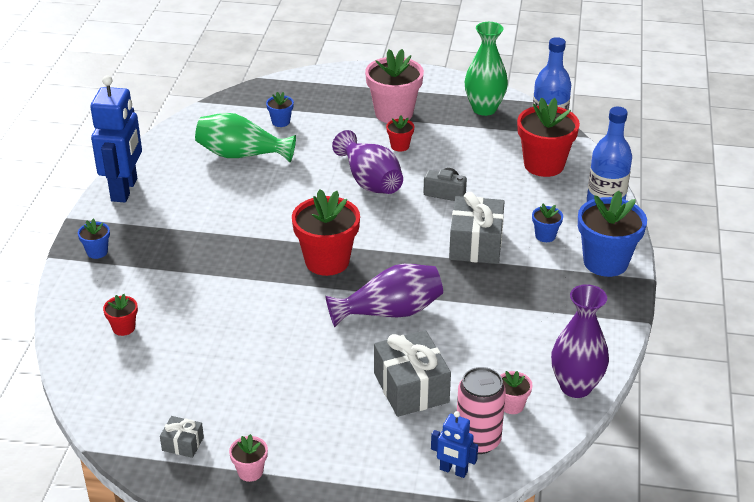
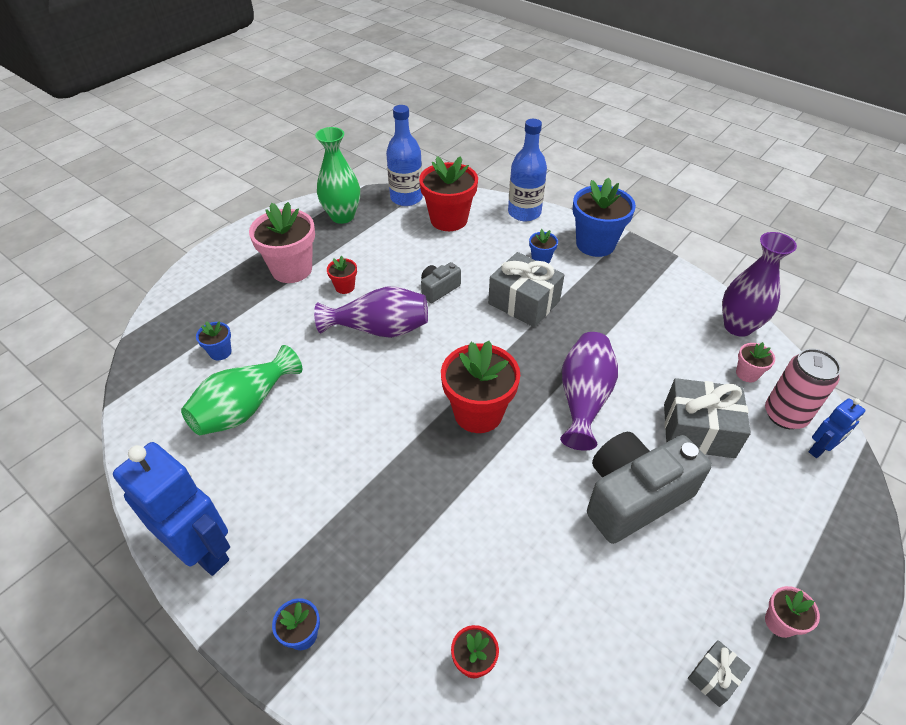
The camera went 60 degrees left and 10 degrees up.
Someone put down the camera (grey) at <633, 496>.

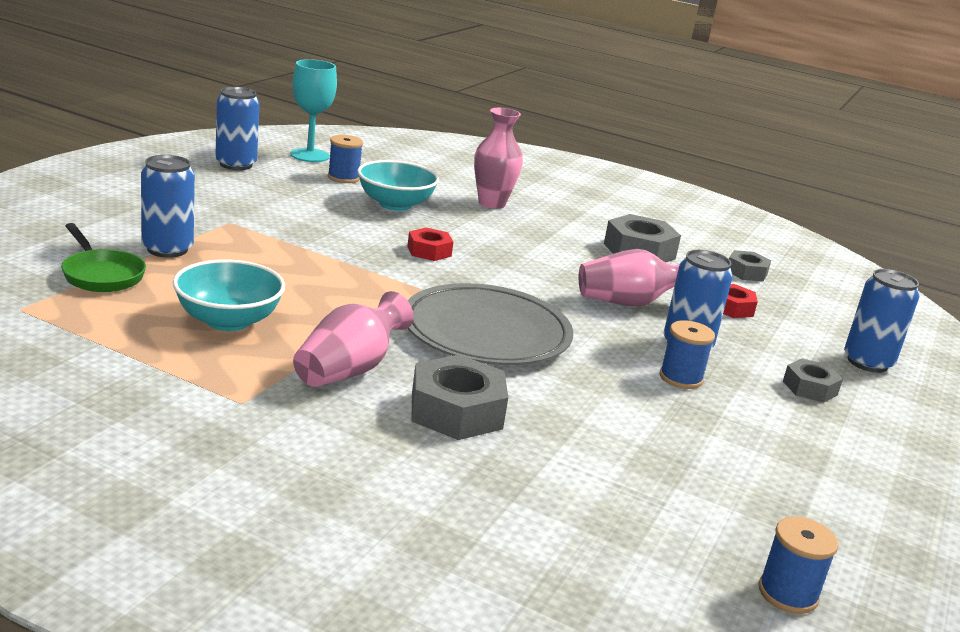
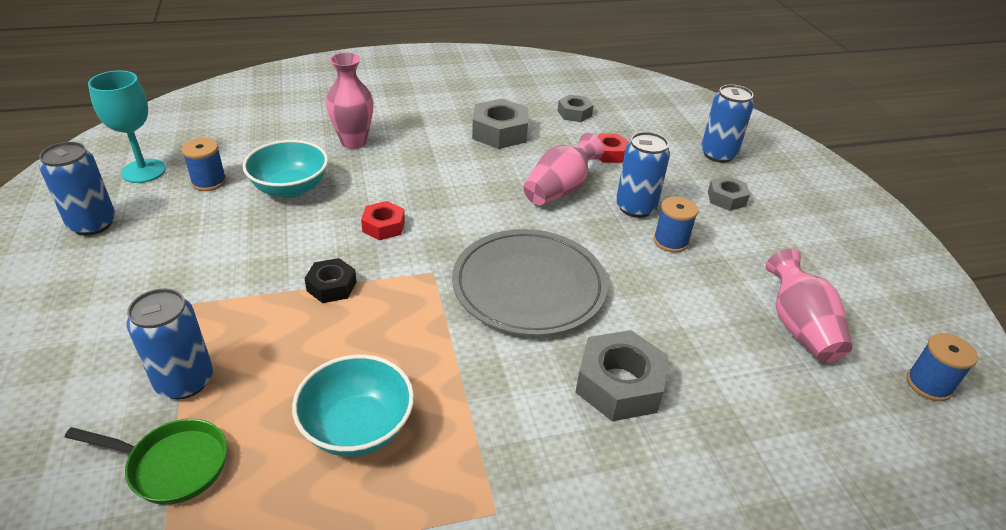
The camera went 40 degrees left and 15 degrees up.
Someone put down the nut (black) at <331, 286>.
Someone carried the vase (pink) from <349, 370> to <799, 327>.

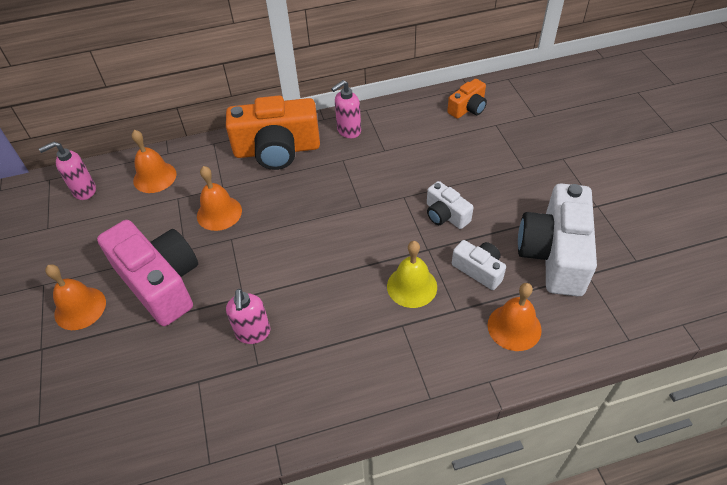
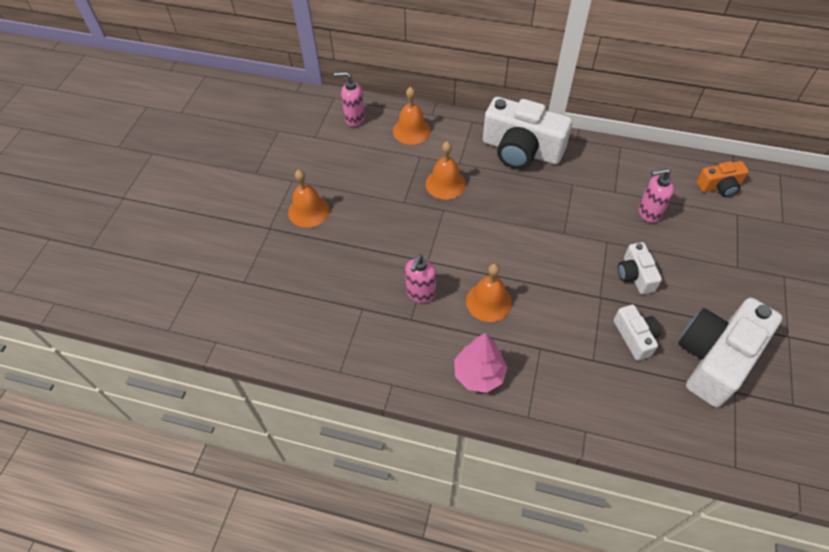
The camera went 30 degrees right and 5 degrees up.
Someone put down the tree (pink) at <479, 374>.
Someone carried the bell (orange) from <514, 327> to <488, 301>.
Someone repainted the camera (orange) at <277, 150>, which became the camera (white) at <521, 150>.
Someone carried the soap dispenser (pink) from <348, 131> to <648, 213>.
Someone took away the camera (pink) at <160, 282>.
Someone took away the bell (yellow) at <412, 286>.

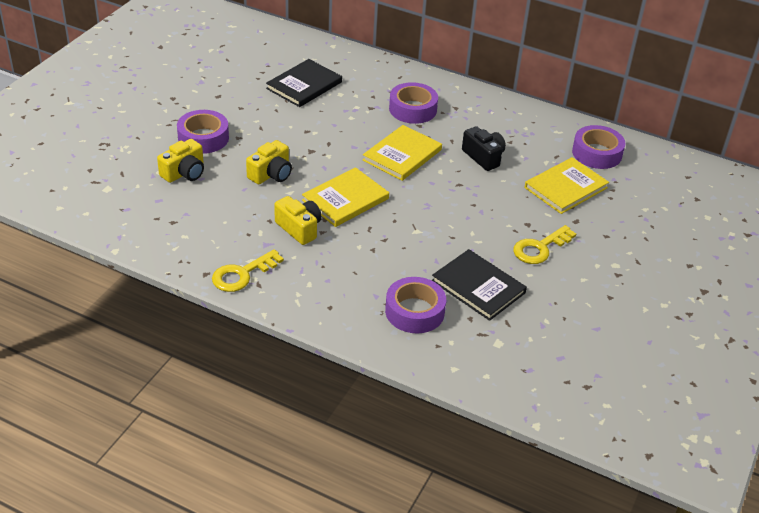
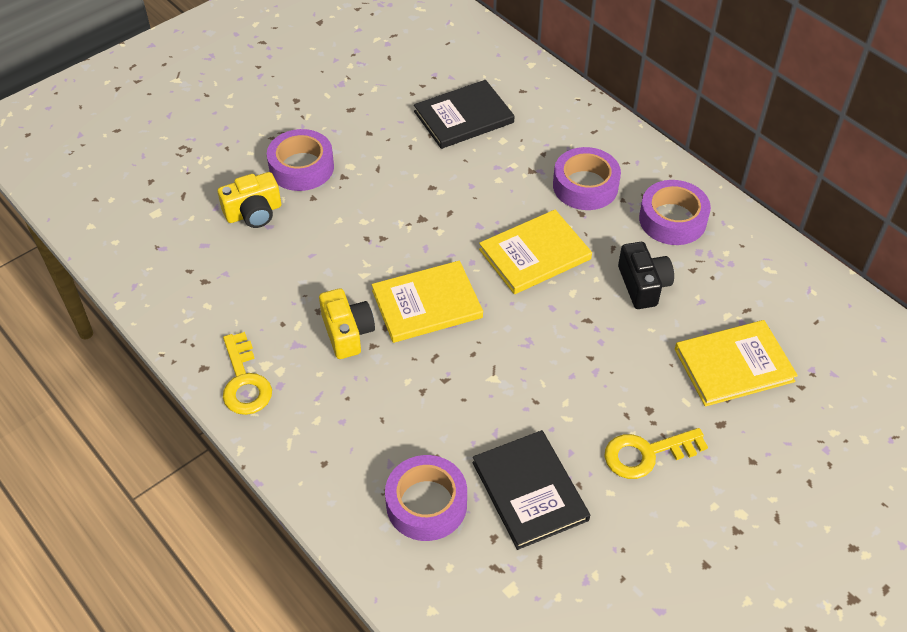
The camera went 25 degrees right and 10 degrees up.
Someone rotated the key (yellow) at <242, 274> by 90 degrees counterclockwise.
Someone carried the tape (purple) from <597, 153> to <672, 219>.
Someone took away the camera (yellow) at <271, 174>.

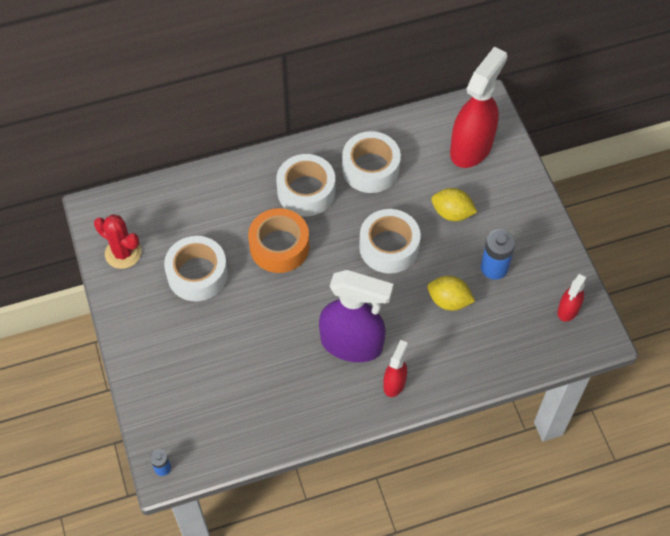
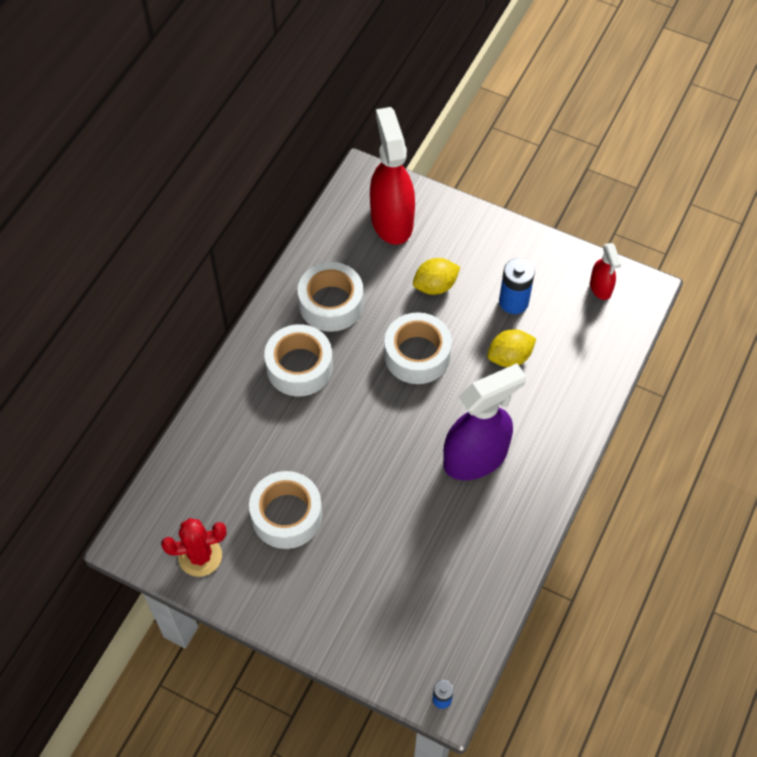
The camera went 45 degrees left and 0 degrees up.
Someone took away the tape (orange) at <279, 246>.
Someone took away the spray bottle (red) at <394, 383>.

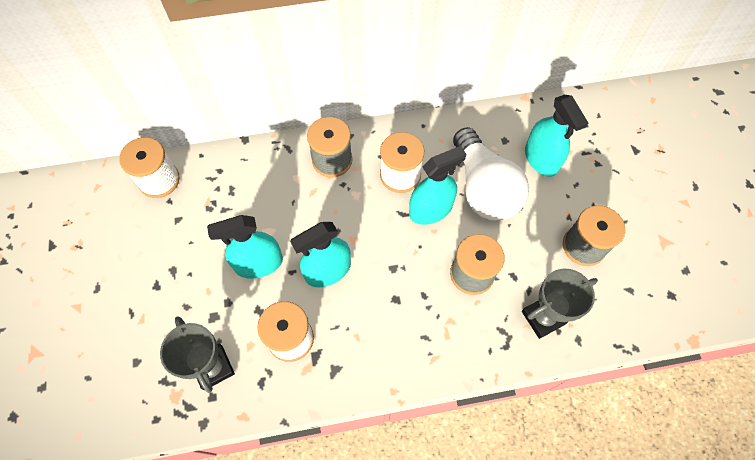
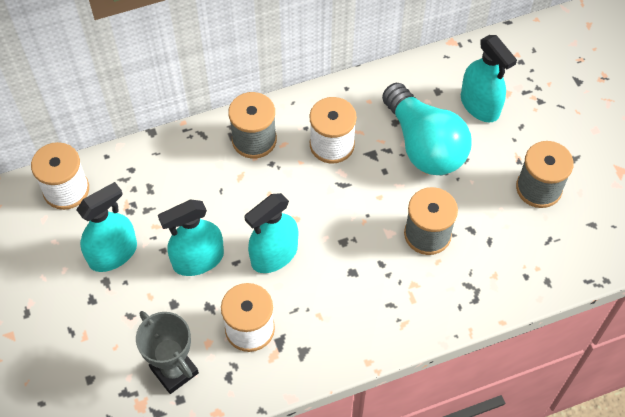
The camera went 10 degrees left and 5 degrees down.
Someone carried the spray bottle (turquoise) from <430, 209> to <113, 254>.
Someone repainted the light bulb (white) at <483, 188>, which became the light bulb (turquoise) at <424, 145>.
Someone took away the trophy (grey) at <543, 317>.

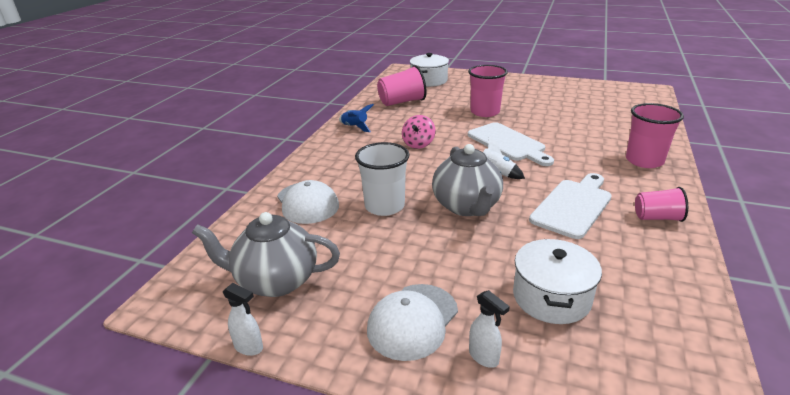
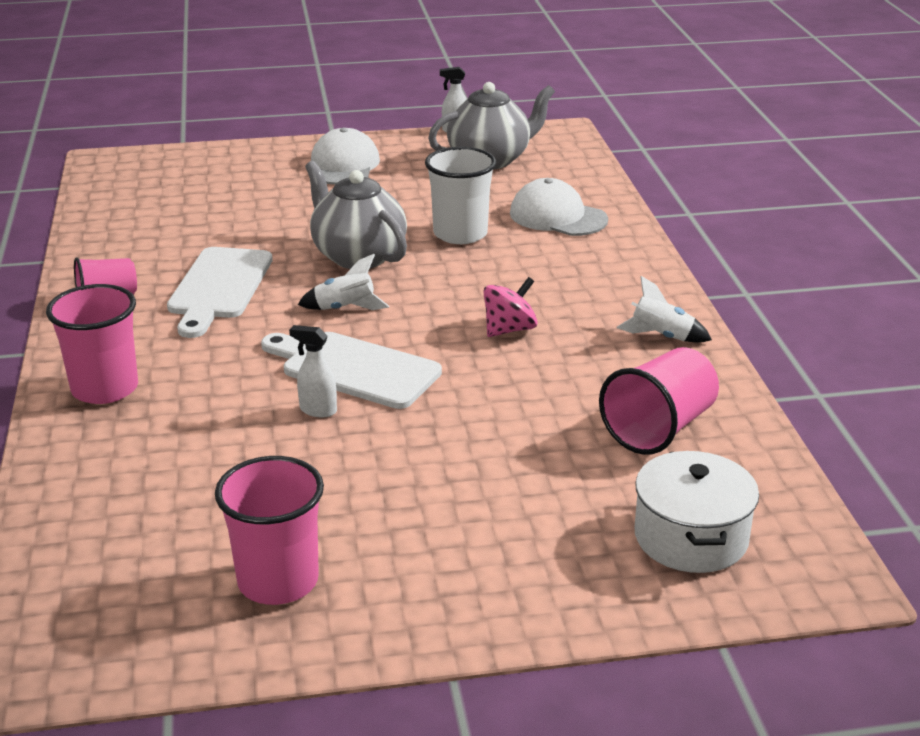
The camera went 150 degrees right and 0 degrees up.
Someone carried the cup (pink) from <485, 112> to <278, 581>.
Someone carried the spray bottle (white) from <484, 357> to <317, 410>.
Someone rotated the spinning top (pink) at <418, 144> by 60 degrees clockwise.
Someone repainted the rocket (blue) at <355, 127>, which became the rocket (white) at <661, 336>.
Someone took away the pot (white) at <551, 297>.

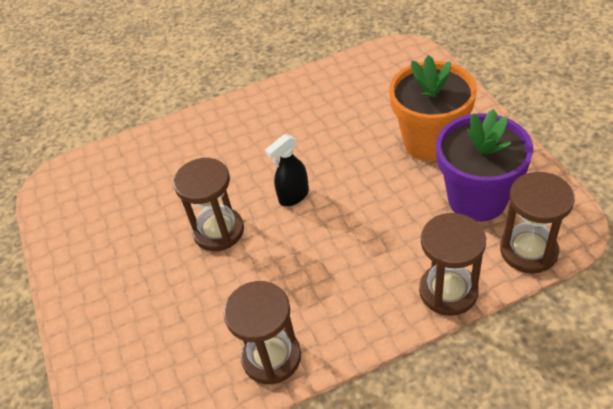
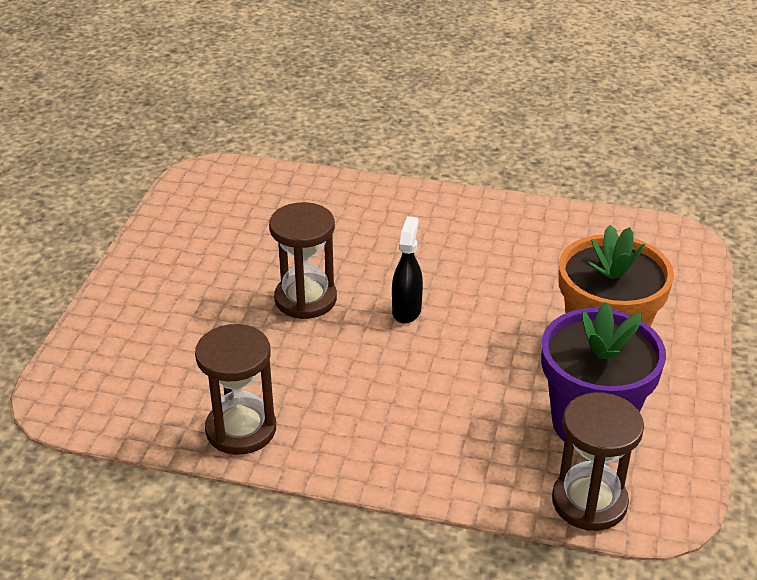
The camera went 30 degrees right and 10 degrees down.
Someone rotated the spray bottle (black) at <293, 196> by 105 degrees clockwise.
Someone took away the hourglass (brown) at <448, 291>.

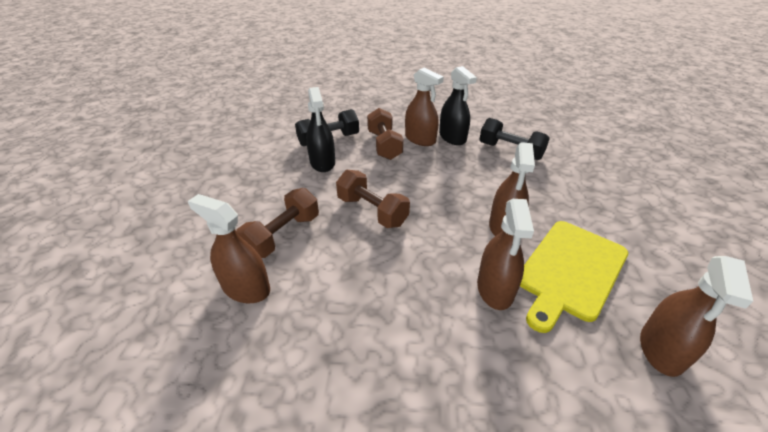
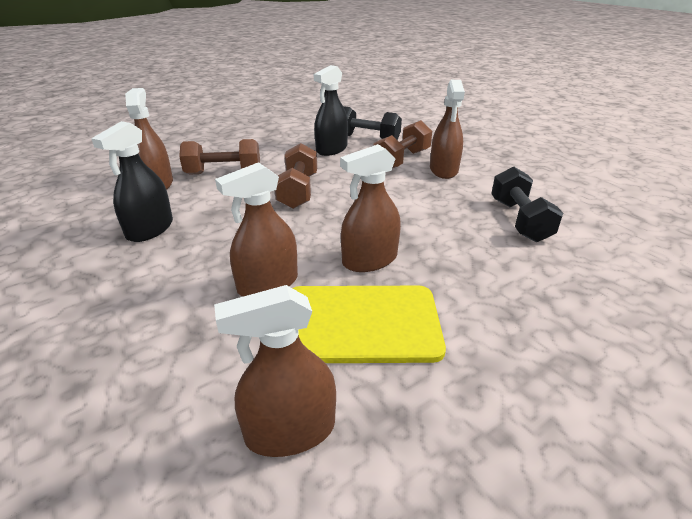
The camera went 50 degrees right and 5 degrees down.
Someone carried the spray bottle (black) from <452, 137> to <150, 229>.

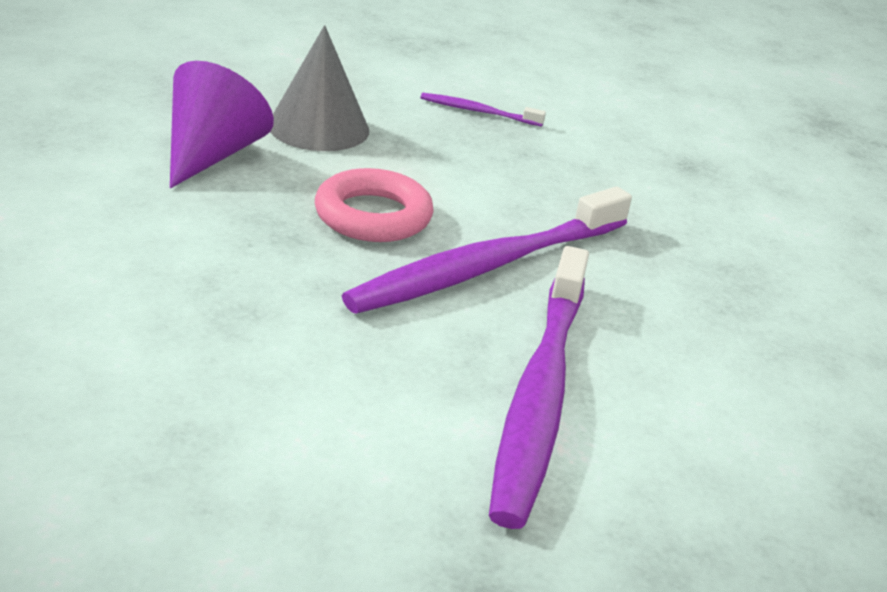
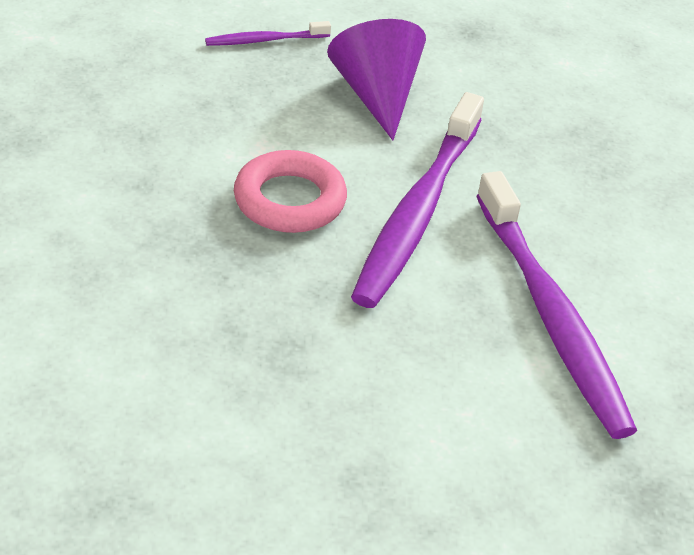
The camera went 30 degrees left and 10 degrees up.
Someone carried the cone (purple) from <211, 154> to <376, 95>.
Someone took away the cone (grey) at <318, 127>.

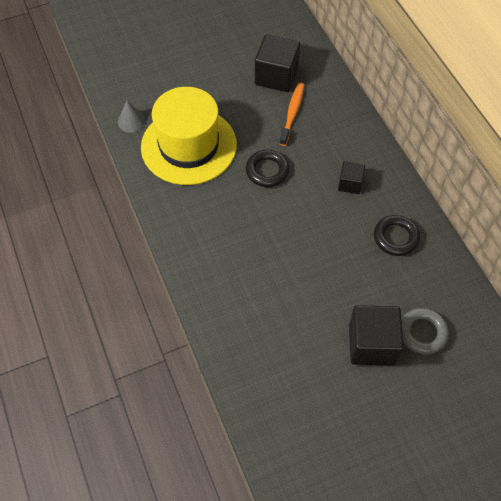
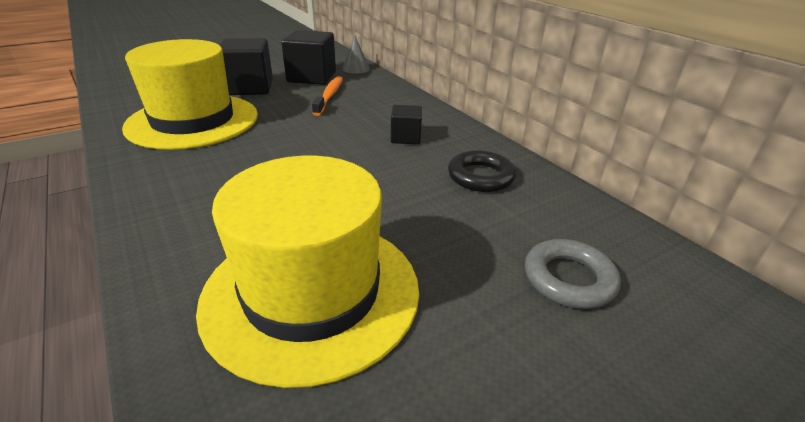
The camera went 10 degrees left and 25 degrees down.
Someone put down the hat (yellow) at <312, 292>.
Someone carried the cube (black) from <371, 344> to <249, 87>.
Someone carried the cone (grey) from <131, 121> to <356, 68>.
Someone took away the ring (black) at <267, 171>.

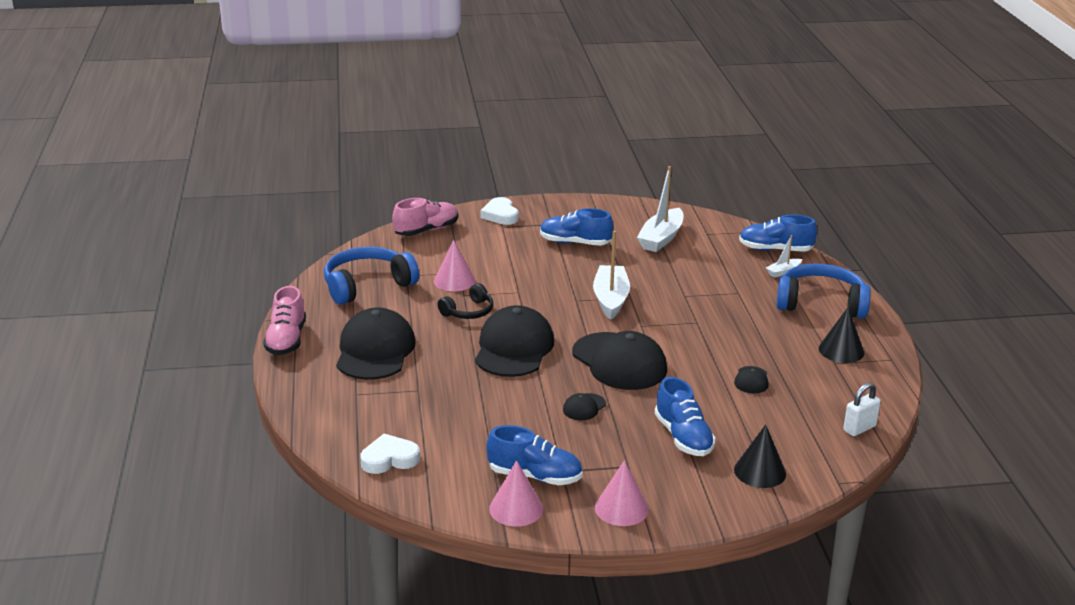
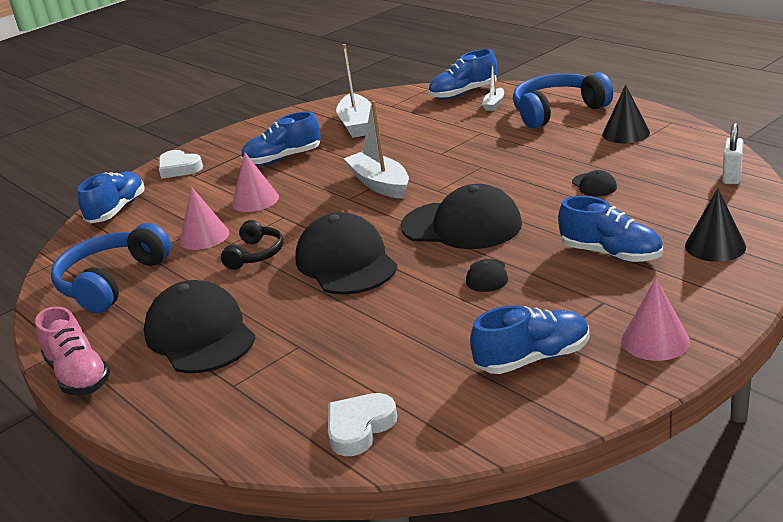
The camera went 30 degrees left and 0 degrees up.
Someone repainted the shoe (pink) at <426, 230>, which became the shoe (blue) at <117, 210>.
Someone carried the cone (pink) from <516, 509> to <255, 200>.

